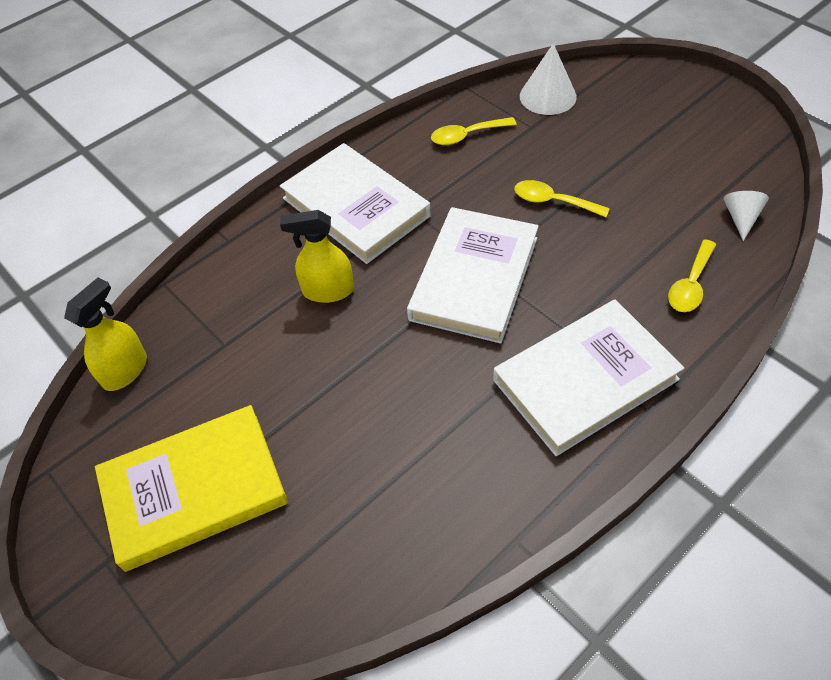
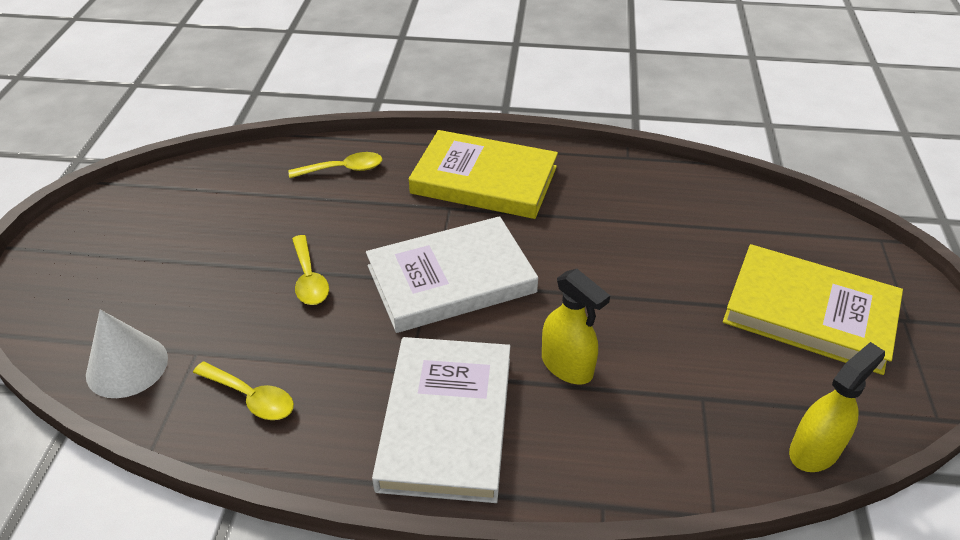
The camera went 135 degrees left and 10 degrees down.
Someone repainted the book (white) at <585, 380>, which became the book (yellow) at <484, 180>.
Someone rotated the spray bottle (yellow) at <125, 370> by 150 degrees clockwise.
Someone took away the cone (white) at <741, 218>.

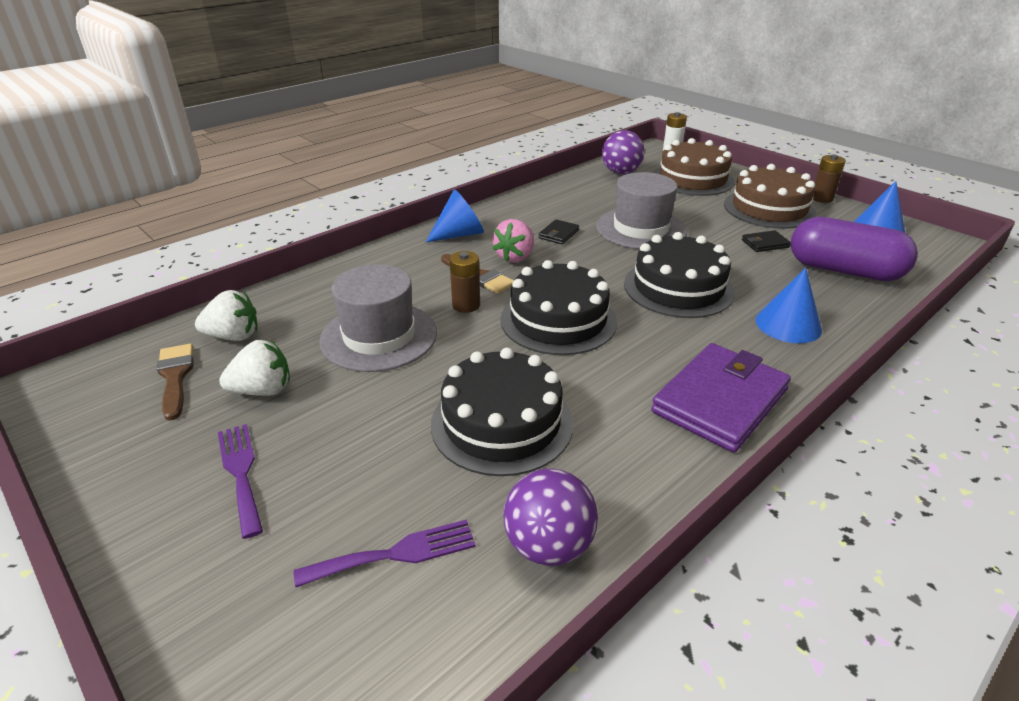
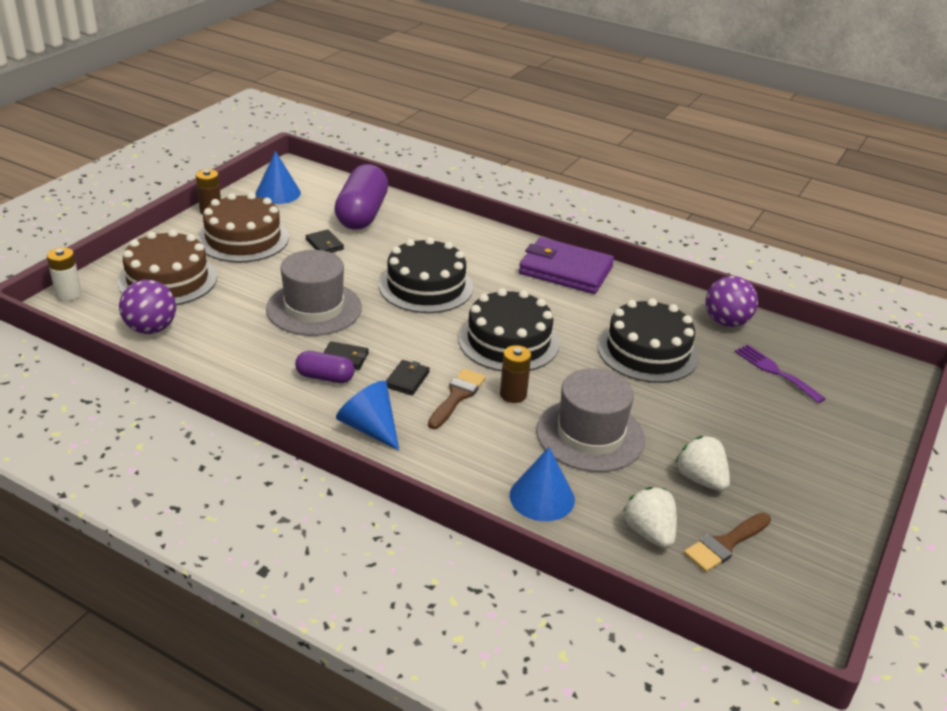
The camera went 110 degrees left and 0 degrees up.
Someone put down the capsule (purple) at <325, 377>.
Someone swapped the strawberry (pink) at <515, 257> for the wallet (black) at <407, 379>.
Someone carried the cone (blue) from <788, 324> to <542, 497>.
Someone took away the fork (purple) at <241, 473>.

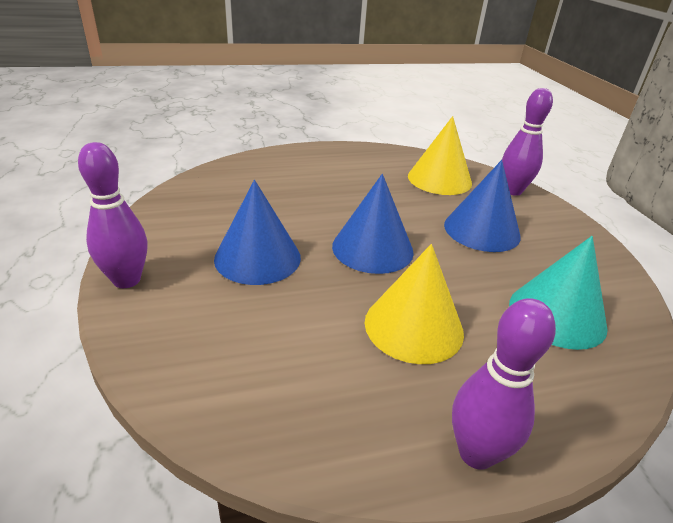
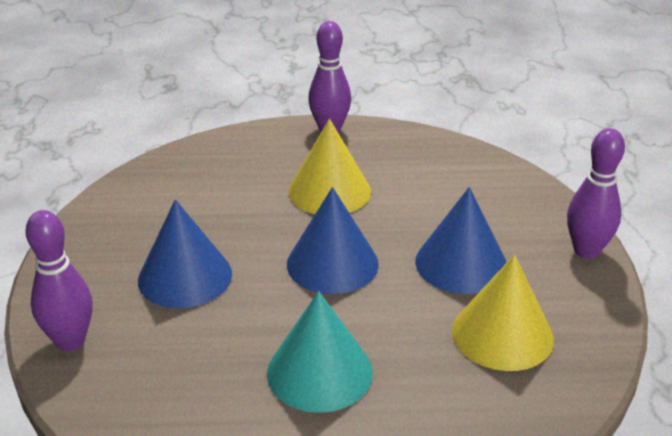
The camera went 165 degrees left and 0 degrees up.
Someone carried the cone (turquoise) from <557, 315> to <319, 372>.
Someone carried the cone (yellow) from <439, 179> to <502, 334>.

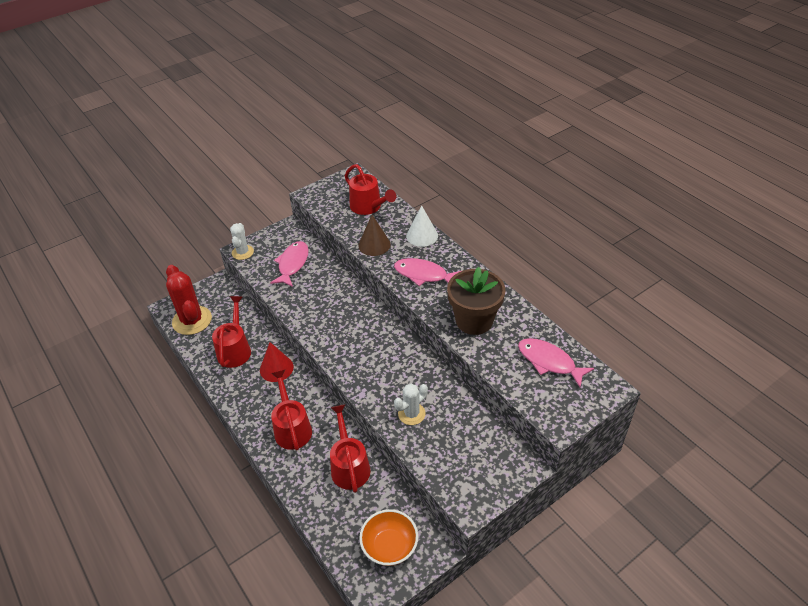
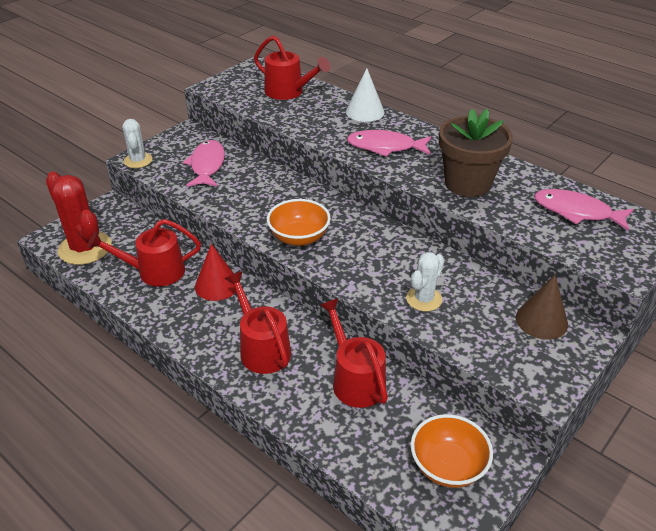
The camera went 15 degrees left and 5 degrees down.
Someone rotated the watering can (red) at <235, 349> by 90 degrees counterclockwise.
Someone put down the bowl (orange) at <299, 237>.
Someone carried the cone (brown) from <374, 245> to <541, 320>.

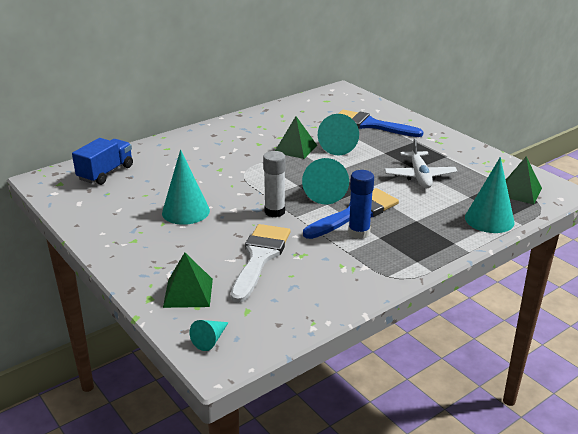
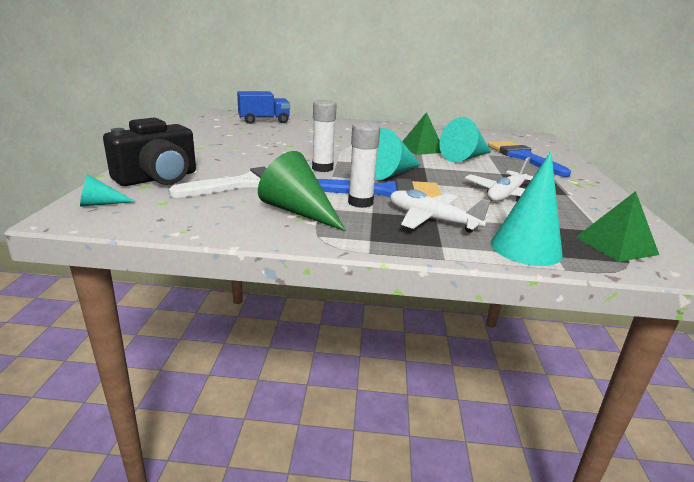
The camera went 40 degrees right and 5 degrees down.
Someone swapped the pyramid (green) at <188, 292> for the camera (black) at <158, 178>.
Someone put down the cone (green) at <299, 211>.
Someone repainted the glue stick (blue) at <359, 233>, which became the glue stick (white) at <360, 202>.
Someone put down the plane (white) at <432, 220>.
Someone took away the cone (turquoise) at <186, 211>.

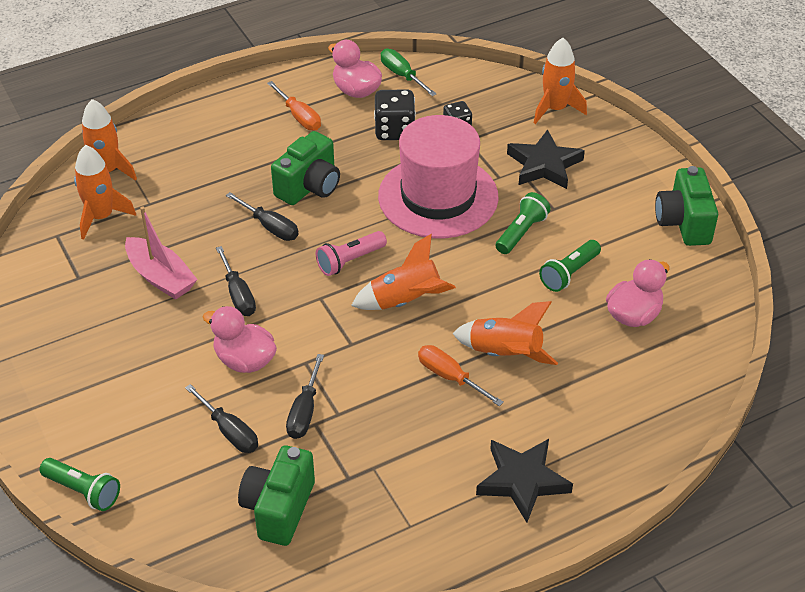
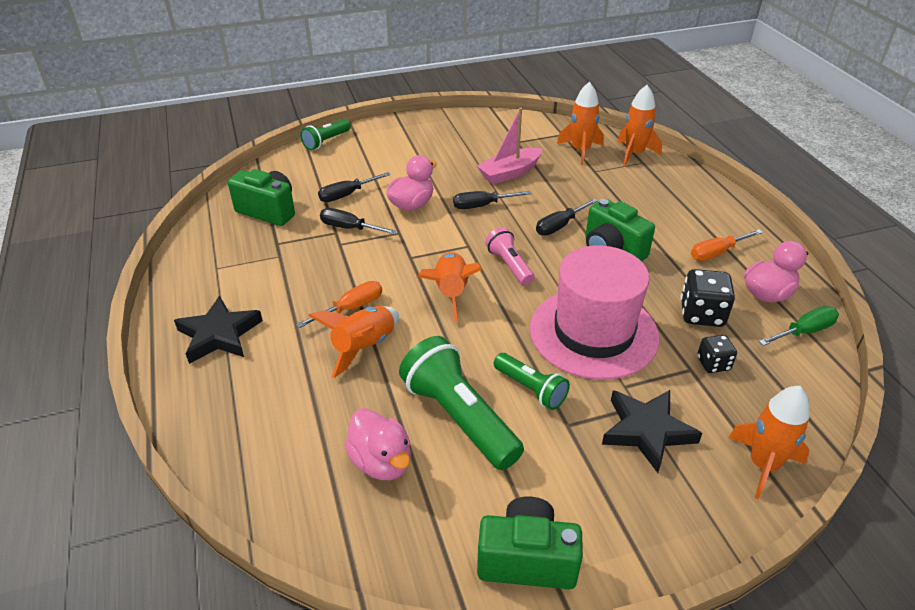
The camera went 100 degrees right and 5 degrees down.
Someone scaled the flashlight (green) at <569, 273> by 1.76.

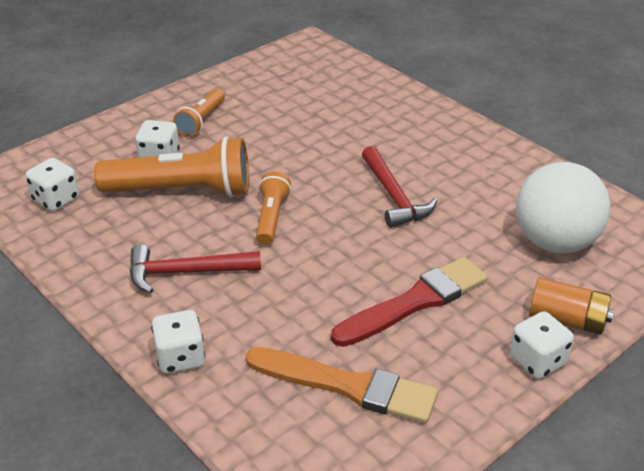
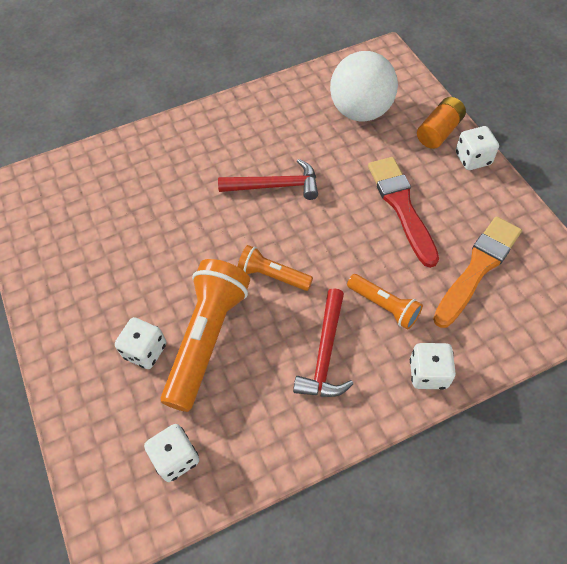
The camera went 70 degrees left and 20 degrees up.
Someone carried the flashlight (orange) from <201, 121> to <384, 306>.

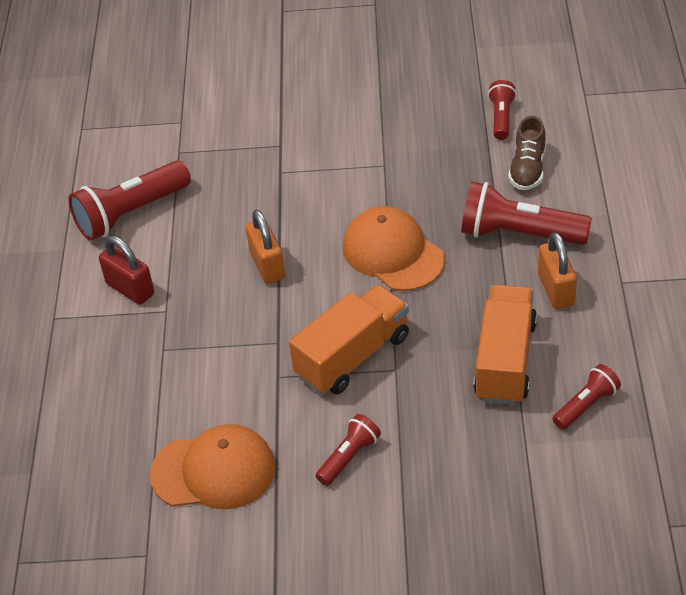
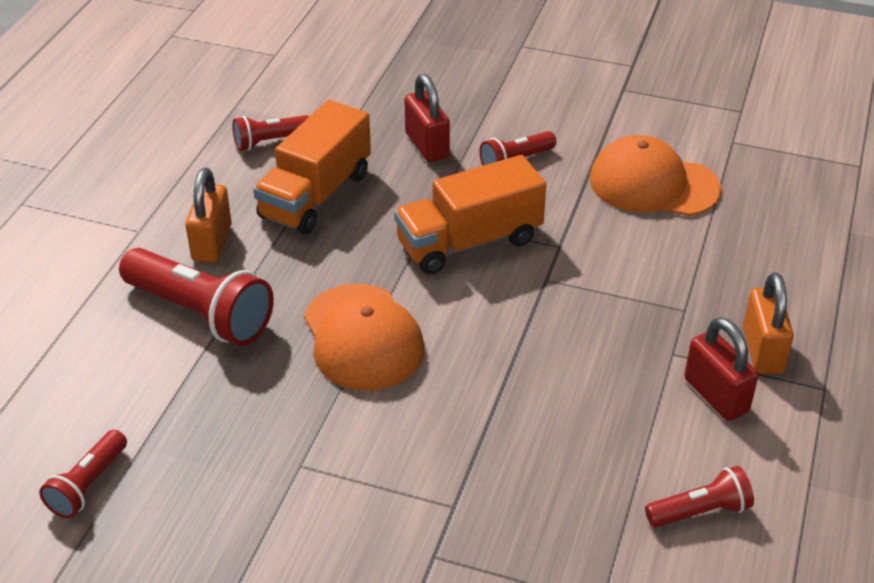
The camera went 165 degrees left and 5 degrees down.
Someone put down the padlock (red) at <427, 145>.
Someone scaled the flashlight (red) at <130, 213> by 0.55.
Someone carried the padlock (orange) from <267, 266> to <762, 351>.
Someone took away the shoe (brown) at <528, 169>.

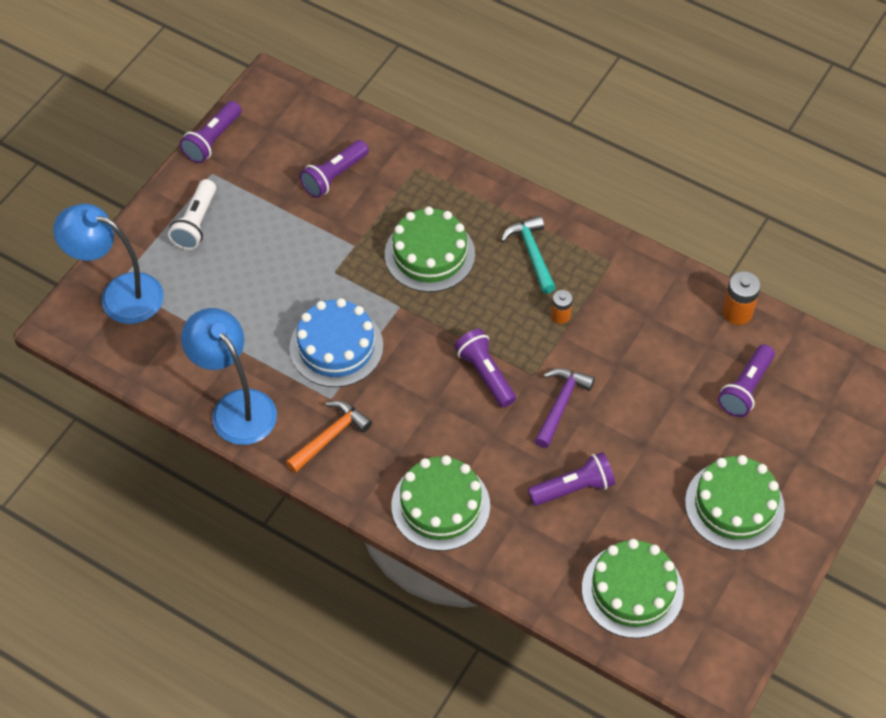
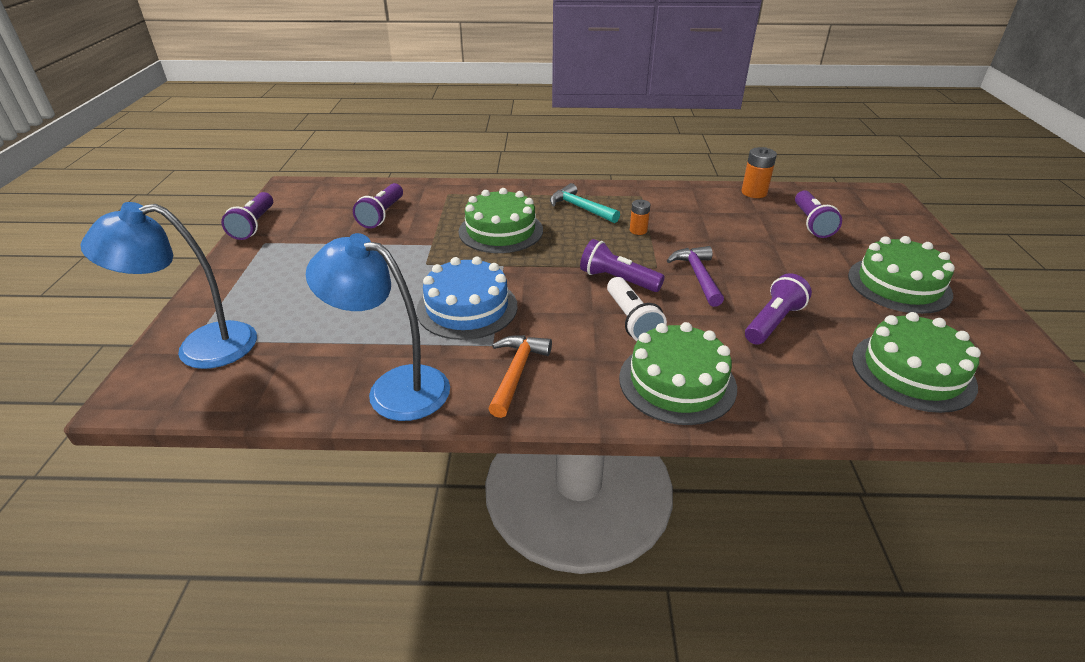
The camera went 30 degrees left and 20 degrees down.
Someone carried the flashlight (white) from <196, 223> to <631, 320>.

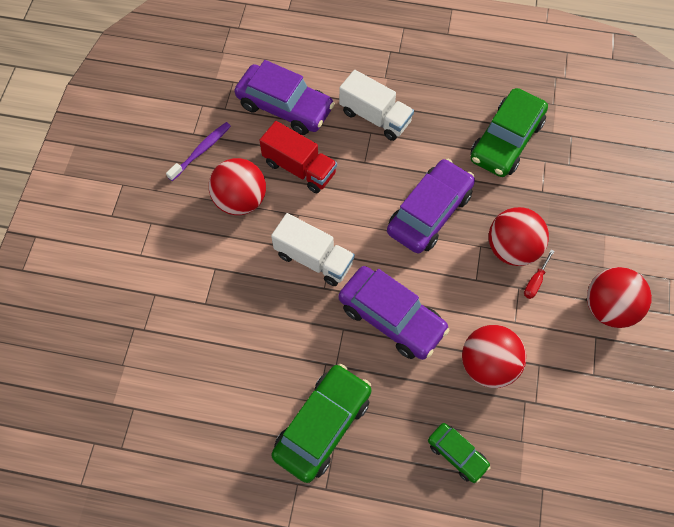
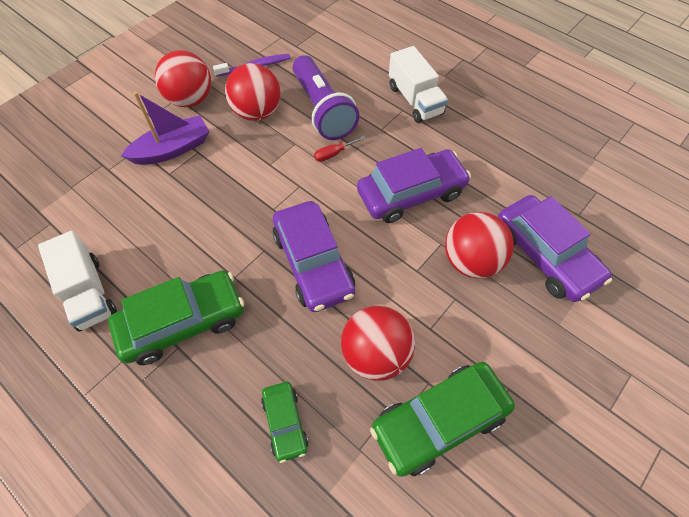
The camera went 30 degrees right and 5 degrees down.
Someone carried the truck (white) from <313, 259> to <88, 292>.
Someone put down the boat (purple) at <172, 149>.
Someone carried the ball (red) from <609, 308> to <190, 99>.
Someone swapped the truck (red) at <299, 168> for the flashlight (purple) at <322, 110>.
Someone carried the screwdriver (red) from <535, 281> to <334, 154>.
Someone carried the car (green) from <506, 141> to <439, 421>.
Someone carried the car (purple) from <285, 107> to <545, 255>.

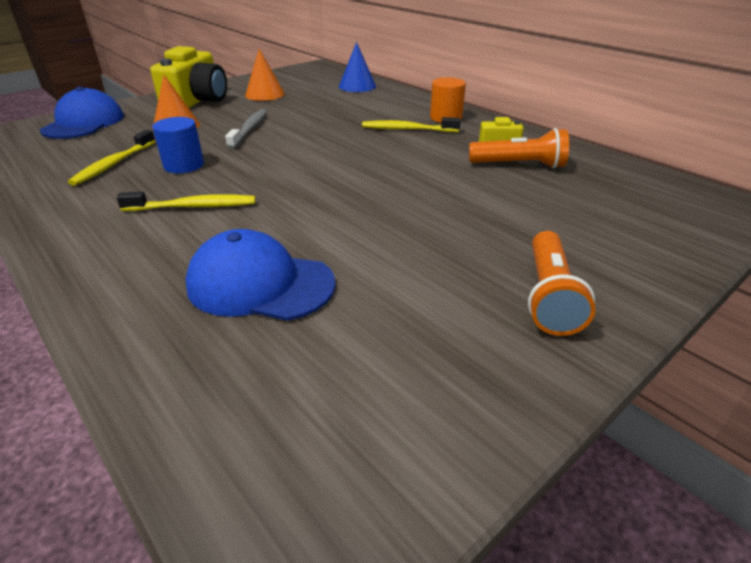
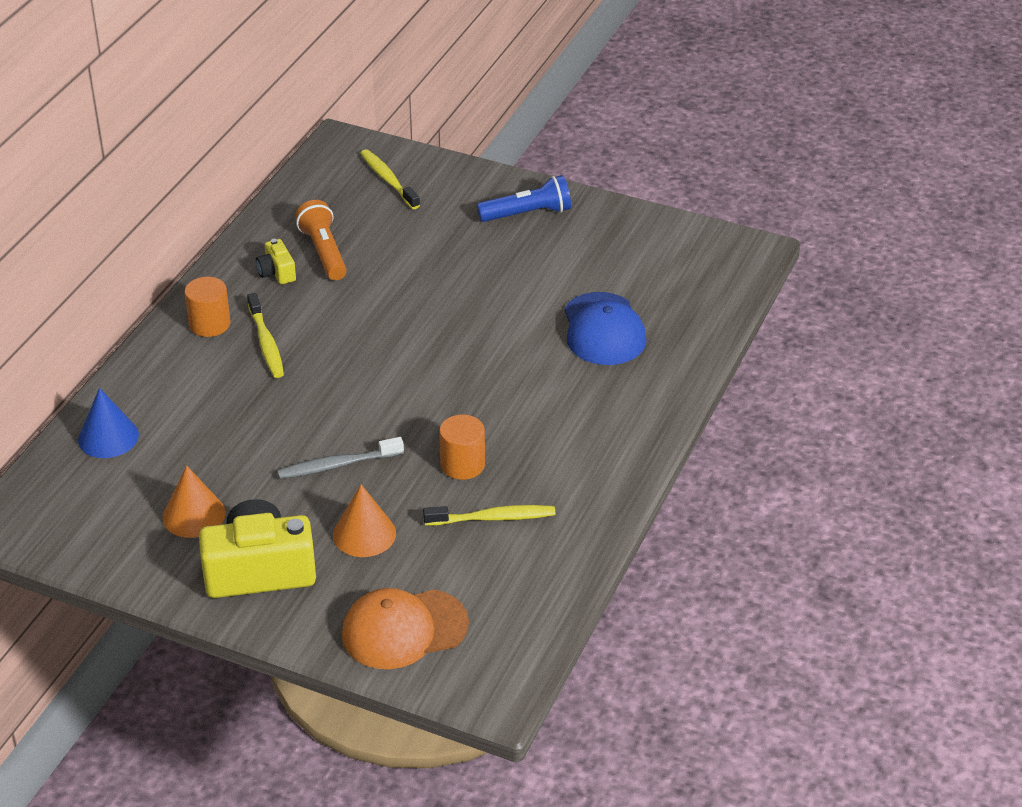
The camera went 115 degrees left and 5 degrees up.
Someone repainted the cap (blue) at <84, 123>, which became the cap (orange) at <404, 629>.
Someone carried the toothbrush (yellow) from <193, 206> to <388, 180>.
Someone repainted the cylinder (blue) at <184, 165>, which became the cylinder (orange) at <462, 464>.
Someone repainted the flashlight (orange) at <549, 296>, which became the flashlight (blue) at <527, 214>.

